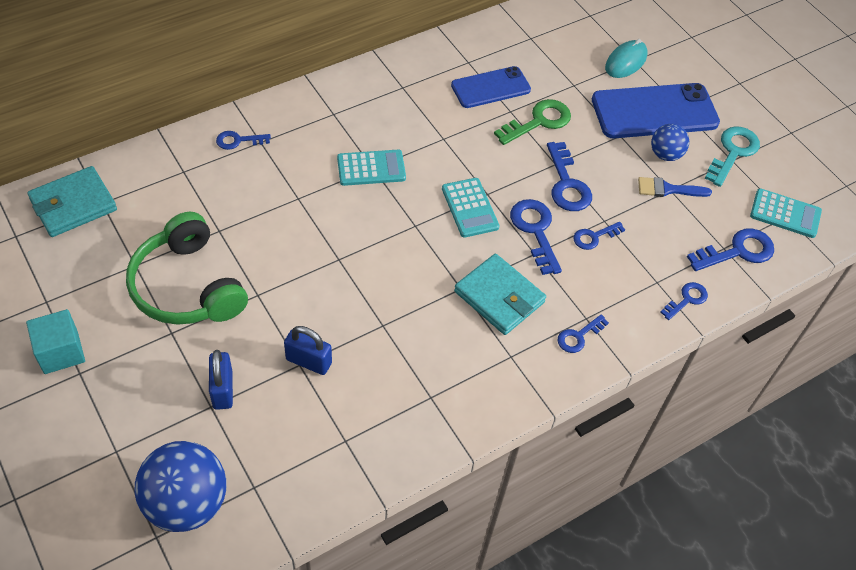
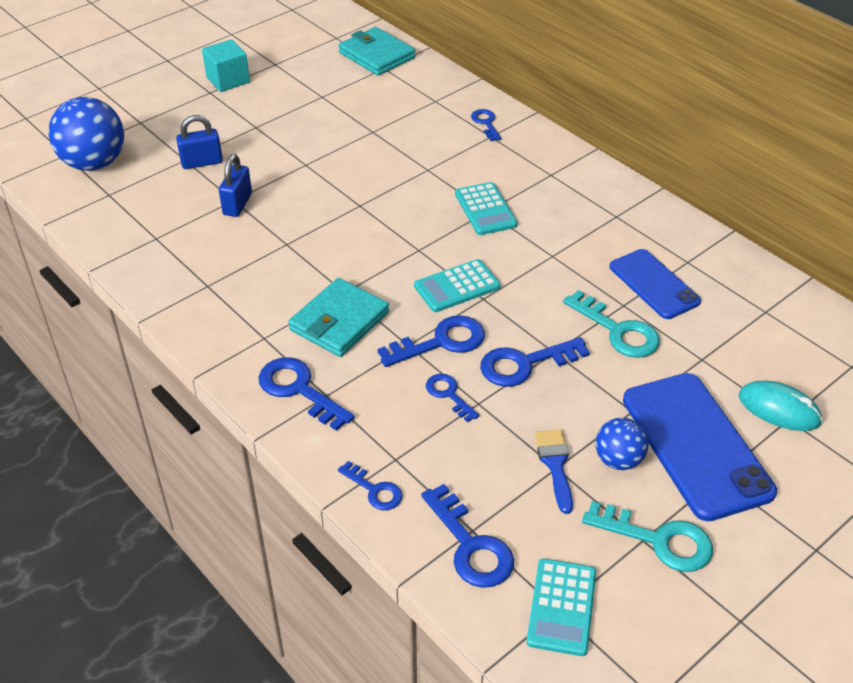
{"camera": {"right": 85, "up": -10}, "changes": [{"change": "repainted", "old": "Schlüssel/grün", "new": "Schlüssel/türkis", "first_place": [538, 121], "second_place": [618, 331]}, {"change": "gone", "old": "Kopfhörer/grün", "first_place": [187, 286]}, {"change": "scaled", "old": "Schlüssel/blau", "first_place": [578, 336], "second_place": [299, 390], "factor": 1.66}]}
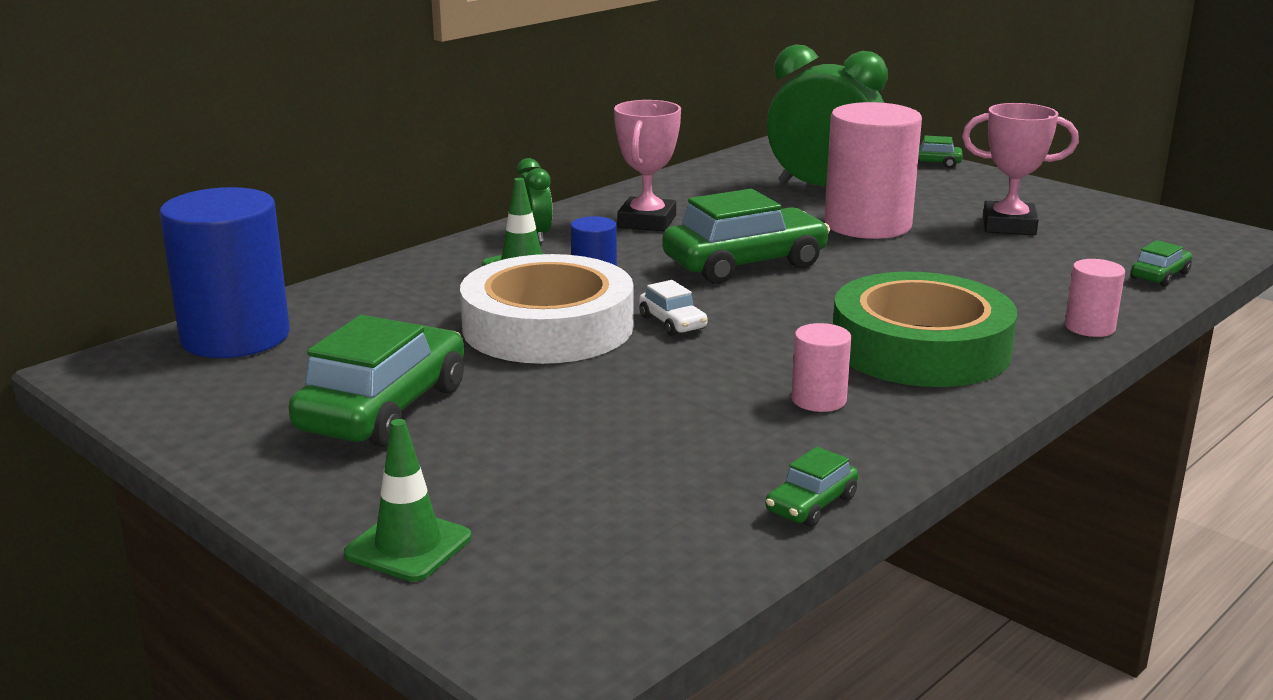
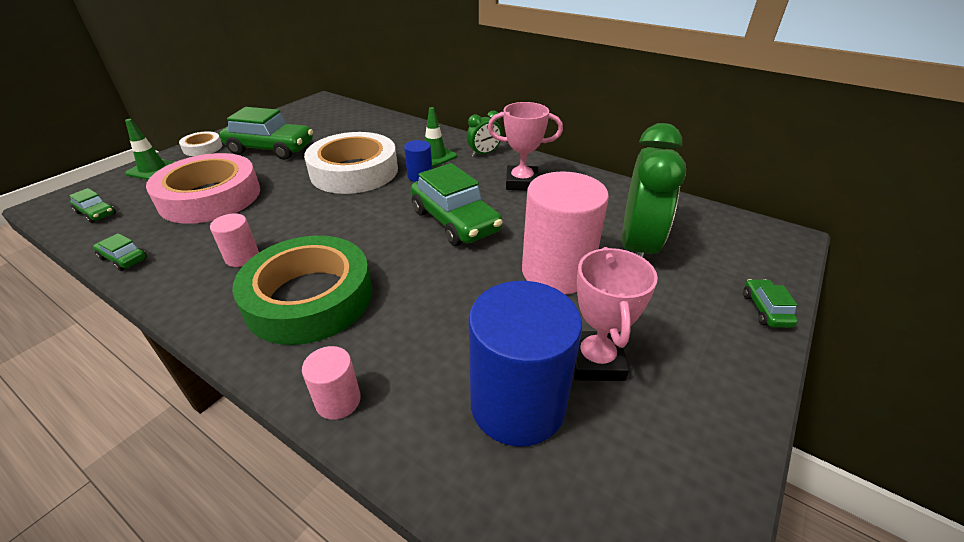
{"camera": {"right": 80, "up": 15}, "changes": [{"change": "shifted", "old": "Vollzylinder/blau", "first_place": [235, 337], "second_place": [517, 404]}, {"change": "shifted", "old": "Auto/grün", "first_place": [1159, 276], "second_place": [96, 213]}, {"change": "gone", "old": "Auto/weiß", "first_place": [672, 323]}, {"change": "new", "new": "Klebeband/weiß", "second_place": [202, 148]}, {"change": "new", "new": "Klebeband/rosa", "second_place": [210, 197]}]}
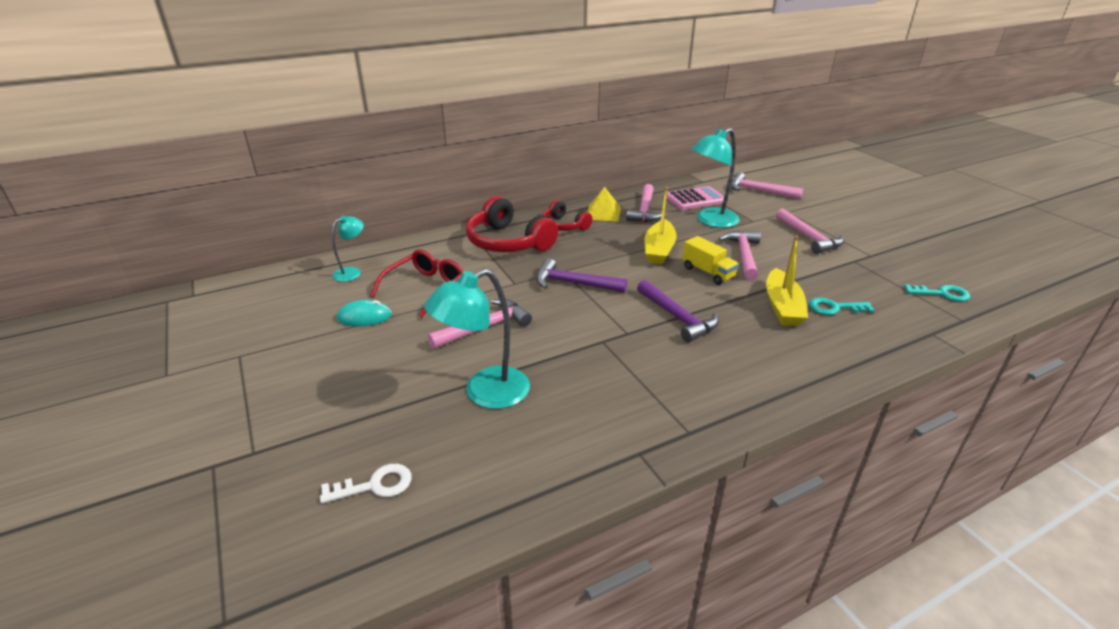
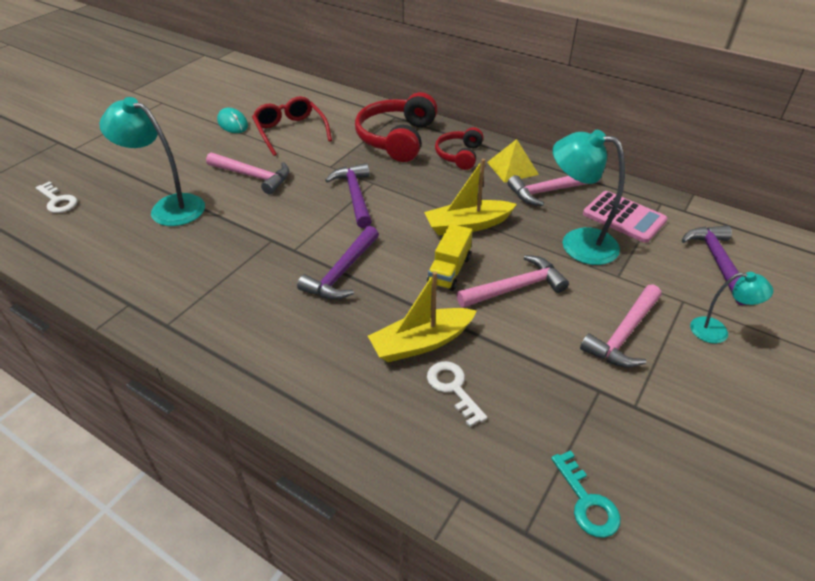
{"camera": {"right": 60, "up": 10}, "changes": [{"change": "repainted", "old": "Hammer/rosa", "new": "Hammer/lila", "first_place": [759, 191], "second_place": [717, 262]}, {"change": "shifted", "old": "Lampe/türkis", "first_place": [352, 272], "second_place": [717, 331]}, {"change": "rotated", "old": "Brille/rot", "first_place": [426, 288], "second_place": [290, 131], "degrees": -120}, {"change": "repainted", "old": "Schlüssel/türkis", "new": "Schlüssel/weiß", "first_place": [834, 308], "second_place": [453, 388]}]}
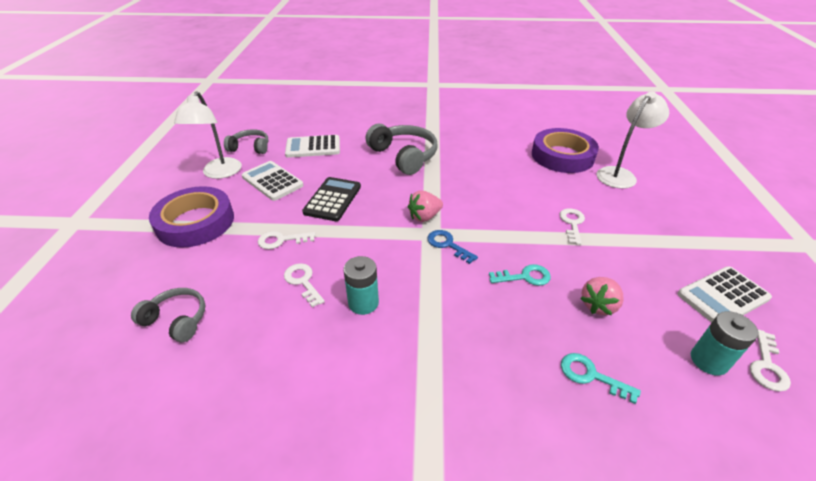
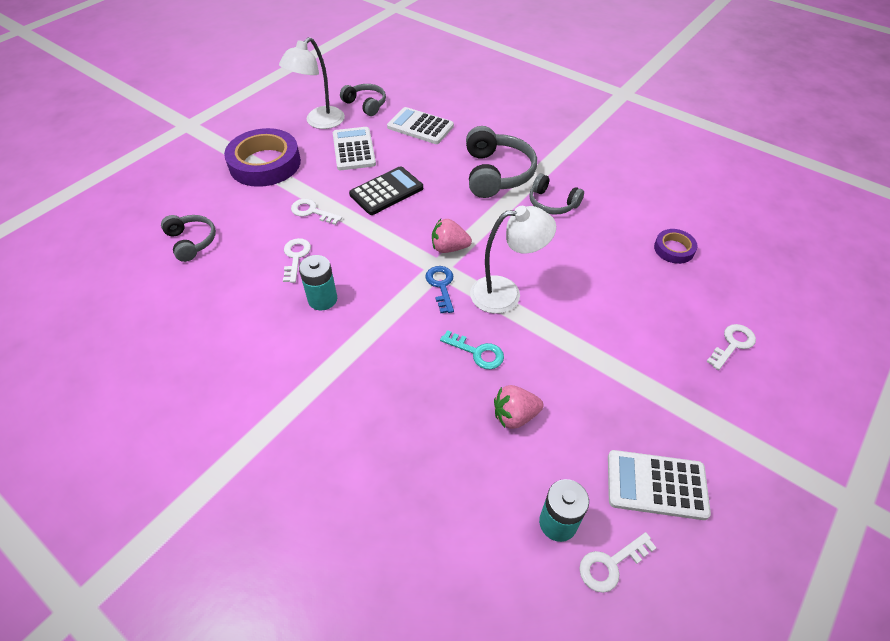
{"camera": {"right": 35, "up": 10}, "changes": [{"change": "shifted", "old": "Lampe/weiß", "first_place": [620, 174], "second_place": [506, 293]}, {"change": "scaled", "old": "Klebeband/lila", "first_place": [562, 156], "second_place": [674, 249], "factor": 0.49}, {"change": "shifted", "old": "Schlüssel/weiß", "first_place": [572, 223], "second_place": [732, 344]}, {"change": "gone", "old": "Schlüssel/türkis", "first_place": [591, 376]}, {"change": "new", "new": "Kopfhörer/grau", "second_place": [552, 203]}]}
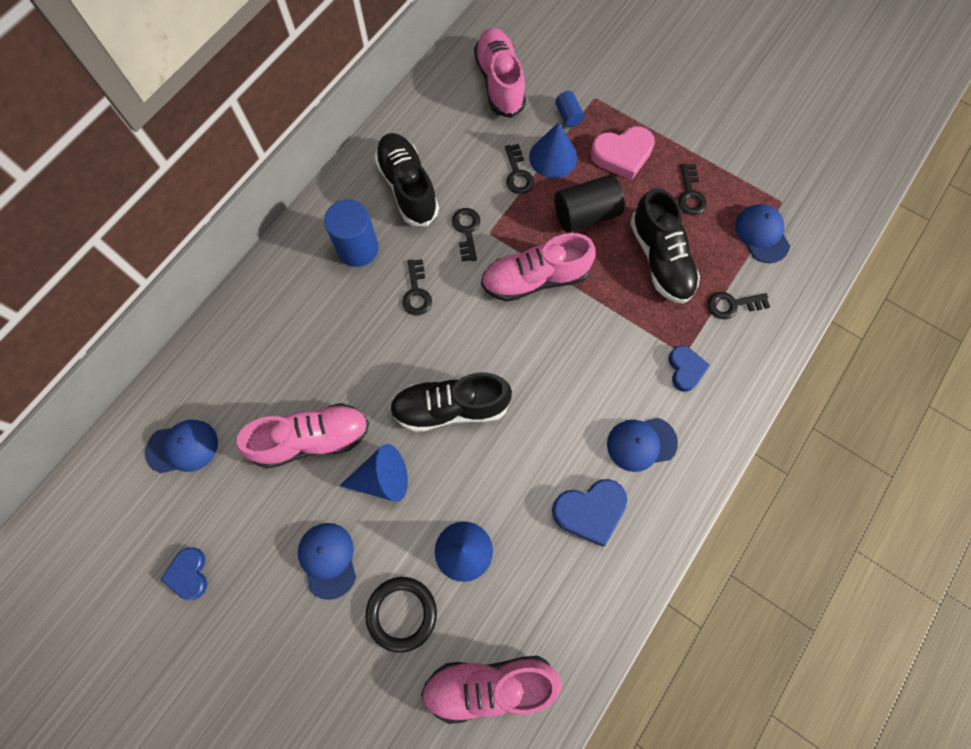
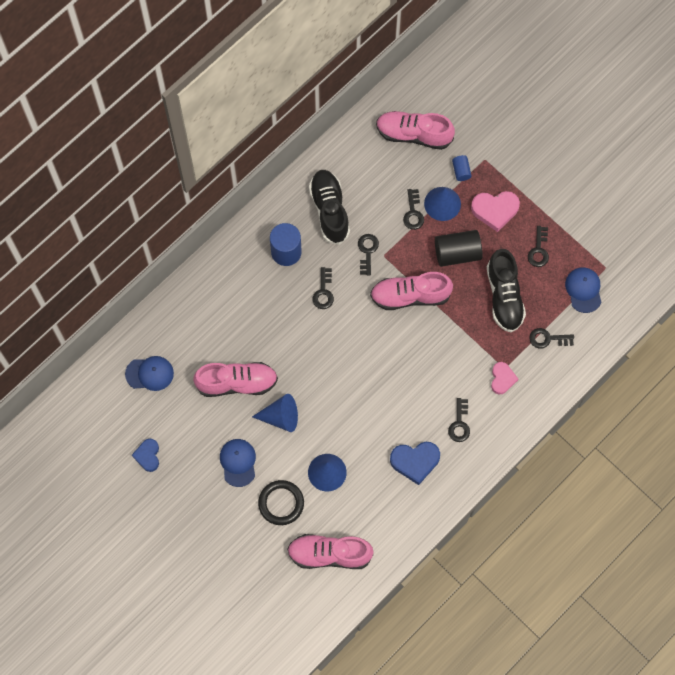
{"camera": {"right": 10, "up": 0}, "changes": [{"change": "rotated", "old": "Schuh/rosa", "first_place": [499, 82], "second_place": [413, 134], "degrees": -75}, {"change": "repainted", "old": "Herz/blau", "new": "Herz/rosa", "first_place": [685, 369], "second_place": [502, 379]}, {"change": "gone", "old": "Schuh/schwarz", "first_place": [450, 407]}, {"change": "swapped", "old": "Kappe/blau", "new": "Schlüssel/schwarz", "first_place": [641, 443], "second_place": [459, 424]}]}
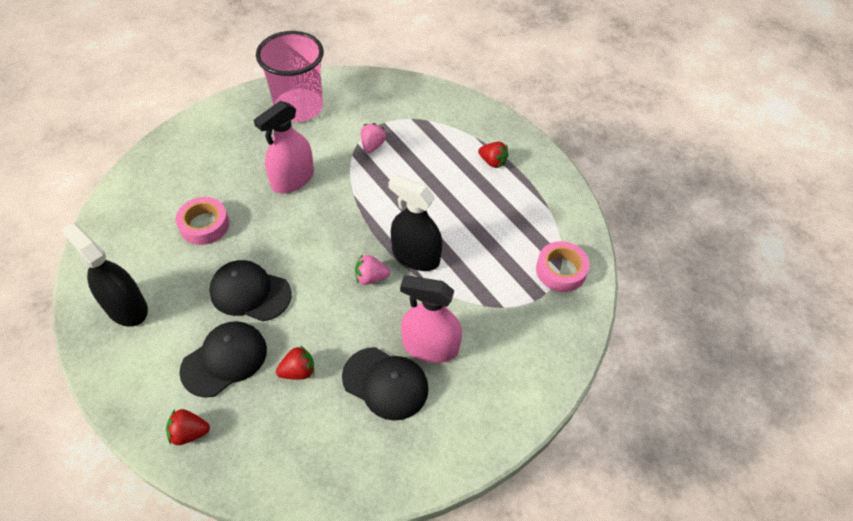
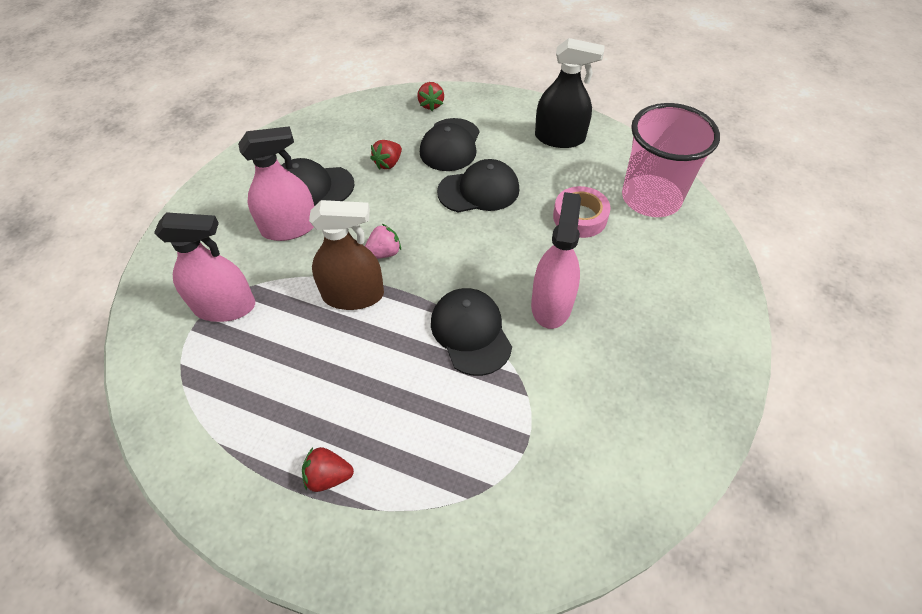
{"camera": {"right": 150, "up": 0}, "changes": [{"change": "shifted", "old": "Becher/rosa", "first_place": [299, 107], "second_place": [651, 198]}, {"change": "gone", "old": "Erdbeere/rosa", "first_place": [372, 146]}, {"change": "repainted", "old": "Sprühflasche/schwarz", "new": "Sprühflasche/braun", "first_place": [415, 256], "second_place": [353, 295]}, {"change": "gone", "old": "Klebeband/rosa", "first_place": [561, 270]}, {"change": "rotated", "old": "Erdbeere/rot", "first_place": [189, 433], "second_place": [431, 105], "degrees": 120}, {"change": "new", "new": "Sprühflasche/rosa", "second_place": [225, 306]}, {"change": "new", "new": "Kappe/schwarz", "second_place": [471, 332]}]}
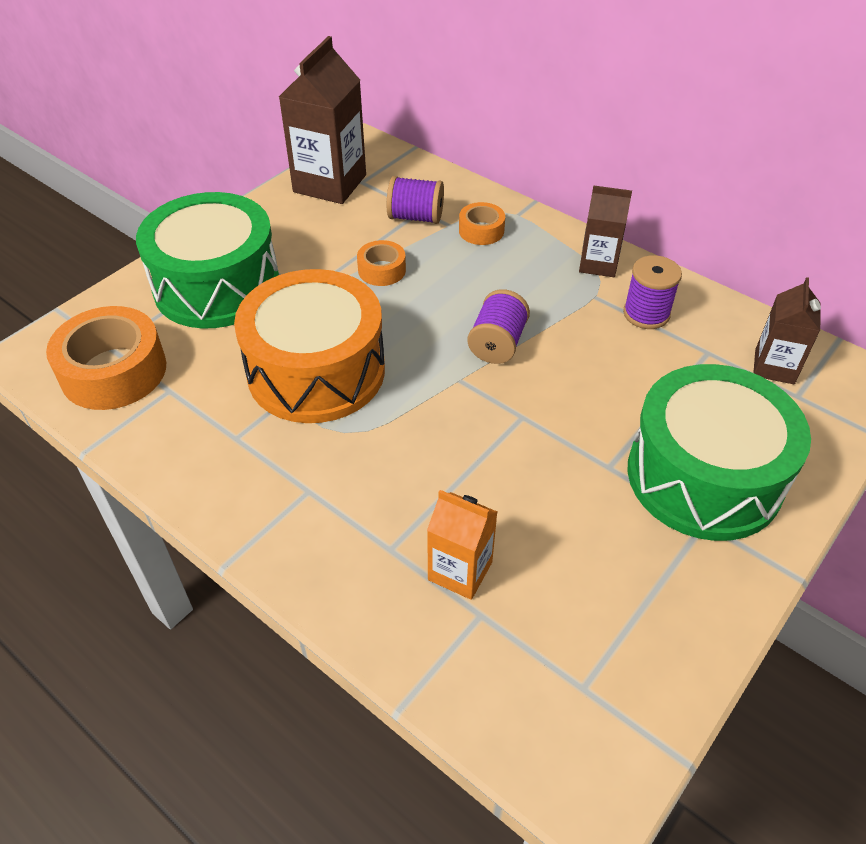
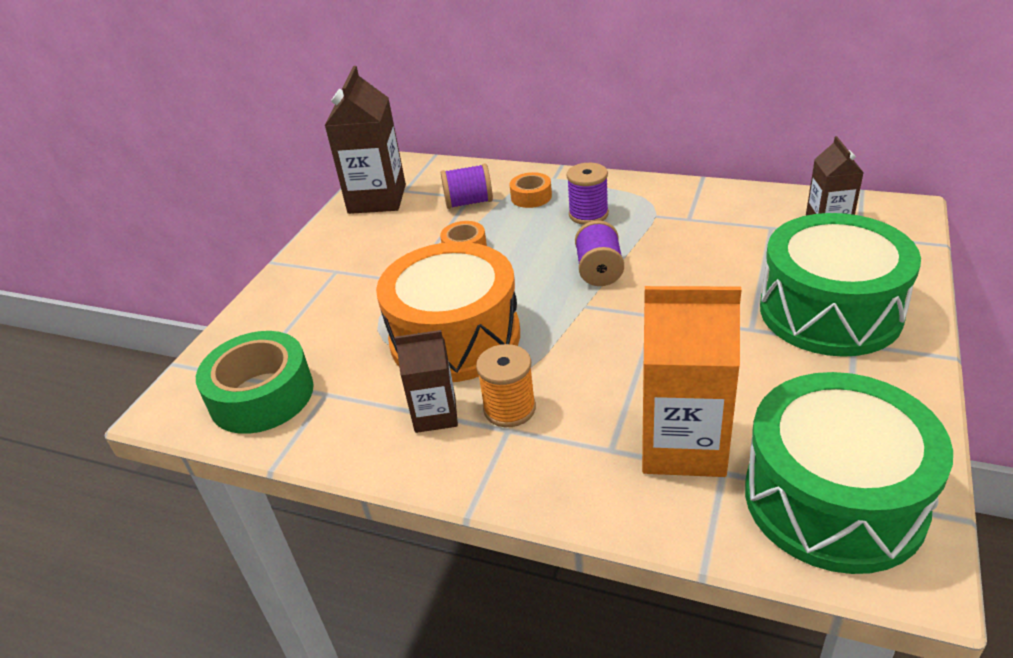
{"camera": {"right": -15, "up": -10}, "changes": [{"change": "shifted", "old": "Getränkekarton/braun", "first_place": [598, 264], "second_place": [435, 414]}, {"change": "shifted", "old": "Trommel/grün", "first_place": [217, 285], "second_place": [834, 499]}, {"change": "shifted", "old": "Garnrolle/lila", "first_place": [646, 314], "second_place": [588, 214]}, {"change": "repainted", "old": "Klebeband/orange", "new": "Klebeband/grün", "first_place": [113, 371], "second_place": [261, 395]}, {"change": "scaled", "old": "Getränkekarton/orange", "first_place": [460, 571], "second_place": [682, 445], "factor": 1.72}, {"change": "new", "new": "Garnrolle/orange", "second_place": [509, 409]}]}
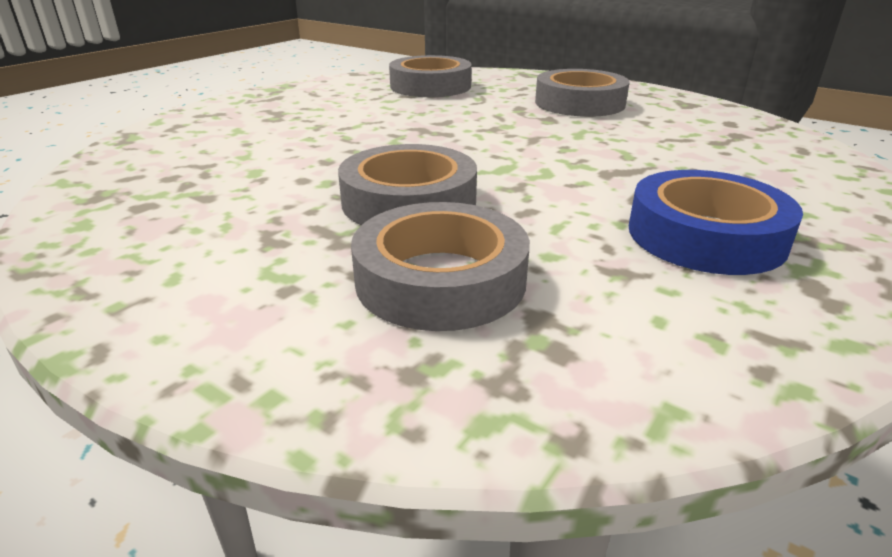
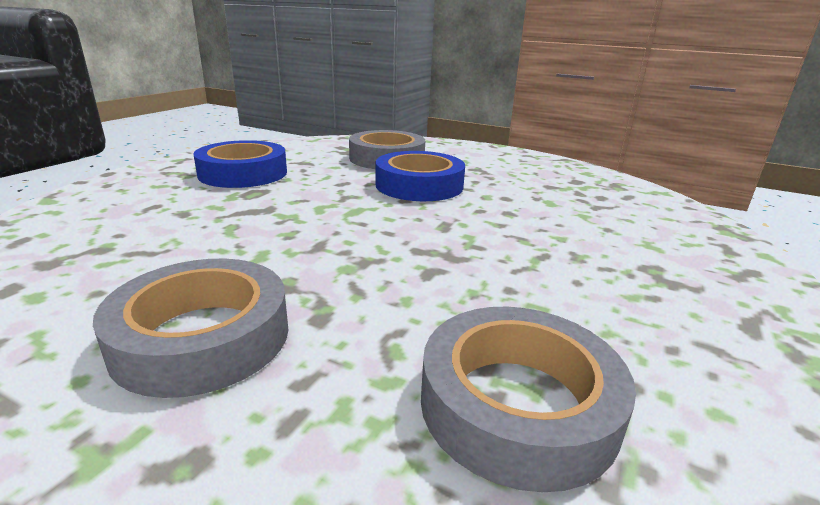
{"camera": {"right": 170, "up": -5}, "changes": [{"change": "repainted", "old": "Klebeband/grau", "new": "Klebeband/blau", "first_place": [409, 201], "second_place": [419, 185]}]}
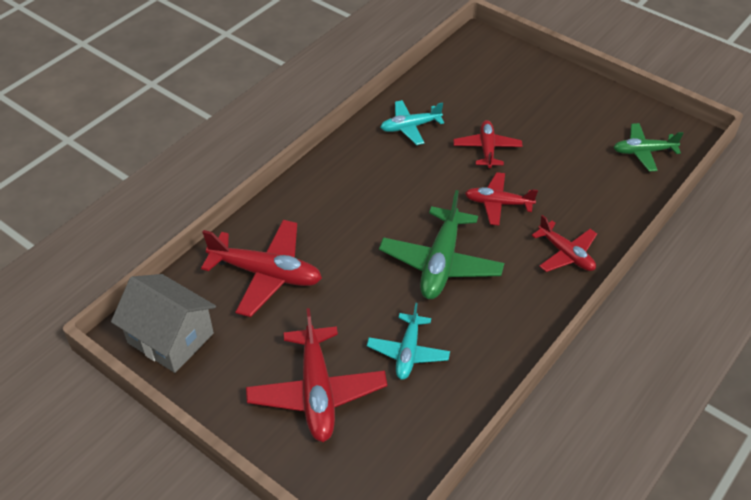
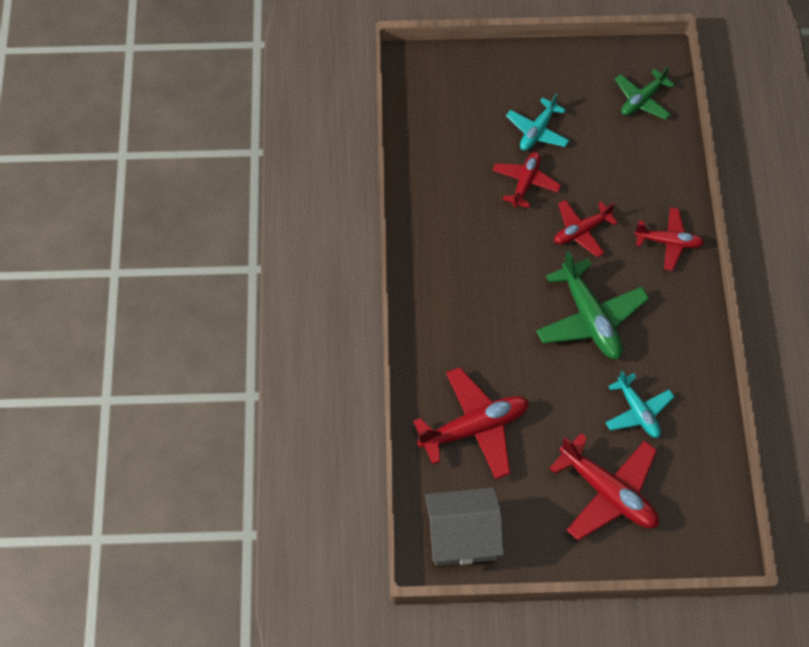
{"camera": {"right": -40, "up": 15}, "changes": [{"change": "shifted", "old": "Flugzeug/türkis", "first_place": [410, 127], "second_place": [537, 131]}, {"change": "rotated", "old": "Flugzeug/rot", "first_place": [487, 149], "second_place": [525, 182], "degrees": 60}]}
